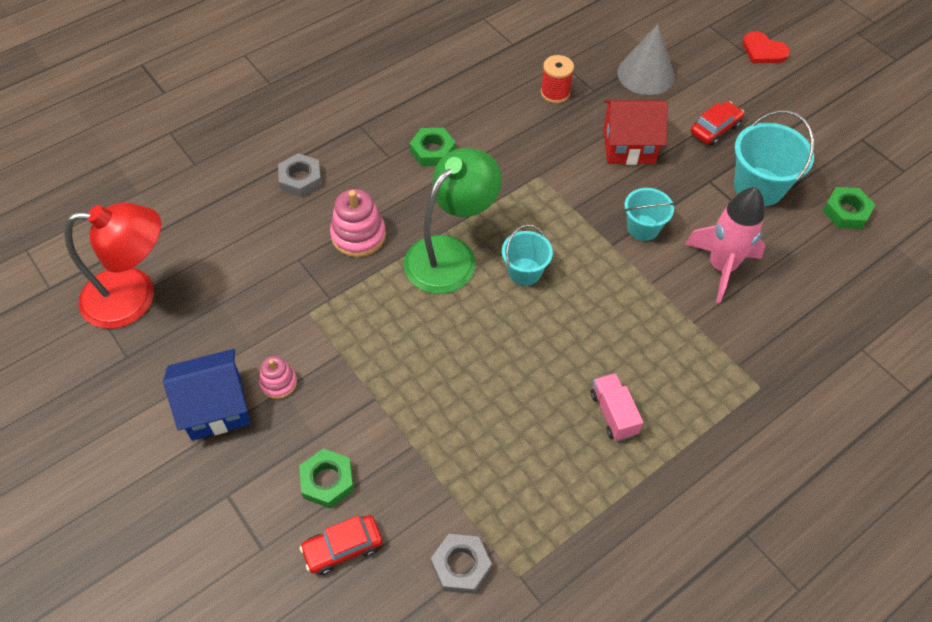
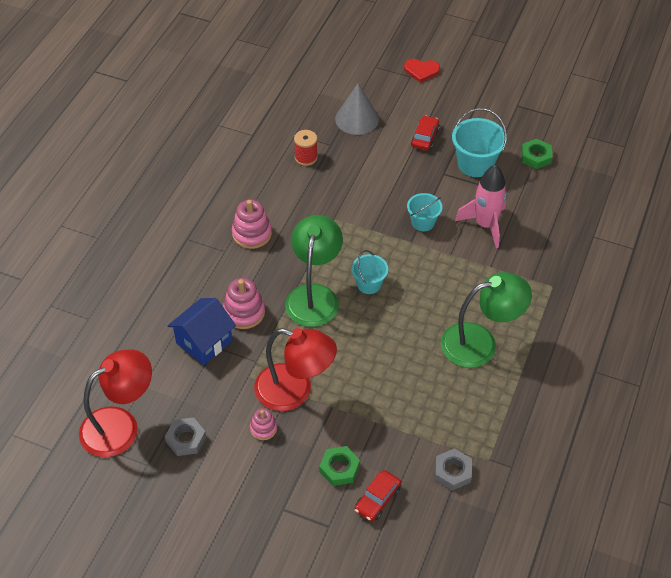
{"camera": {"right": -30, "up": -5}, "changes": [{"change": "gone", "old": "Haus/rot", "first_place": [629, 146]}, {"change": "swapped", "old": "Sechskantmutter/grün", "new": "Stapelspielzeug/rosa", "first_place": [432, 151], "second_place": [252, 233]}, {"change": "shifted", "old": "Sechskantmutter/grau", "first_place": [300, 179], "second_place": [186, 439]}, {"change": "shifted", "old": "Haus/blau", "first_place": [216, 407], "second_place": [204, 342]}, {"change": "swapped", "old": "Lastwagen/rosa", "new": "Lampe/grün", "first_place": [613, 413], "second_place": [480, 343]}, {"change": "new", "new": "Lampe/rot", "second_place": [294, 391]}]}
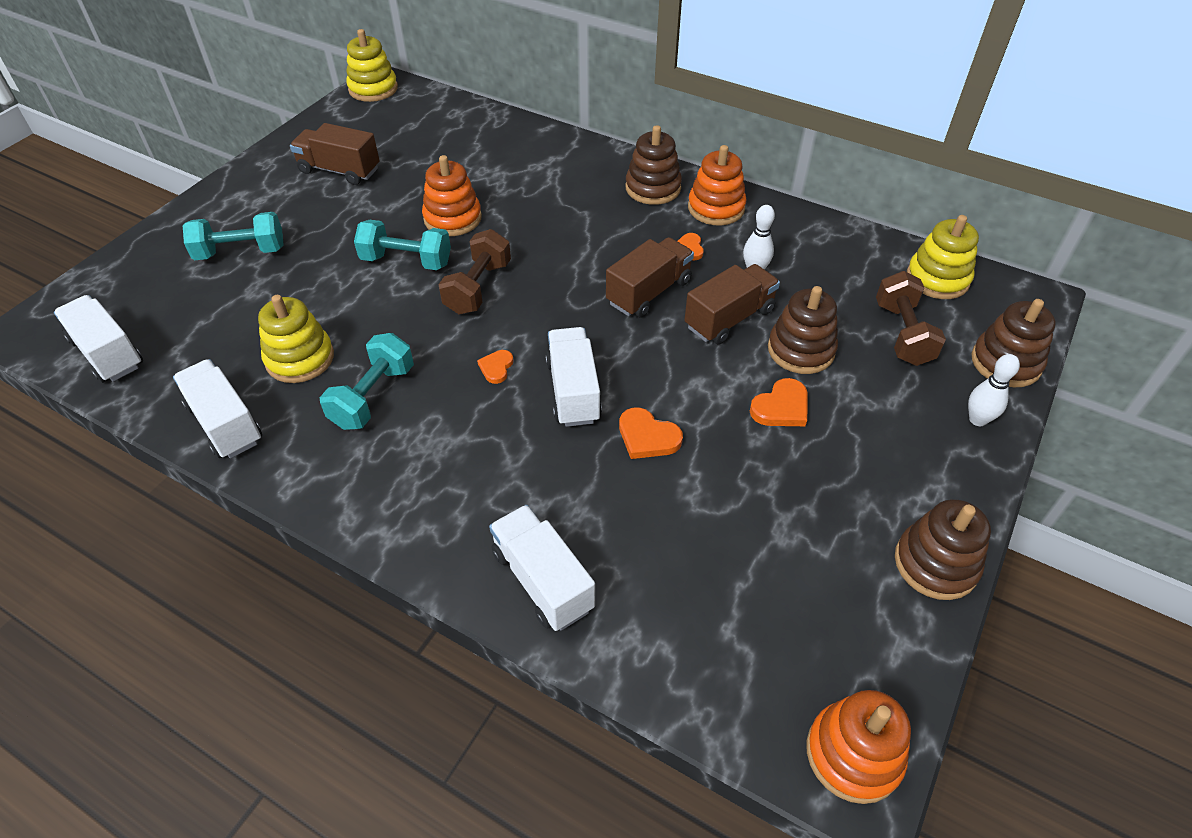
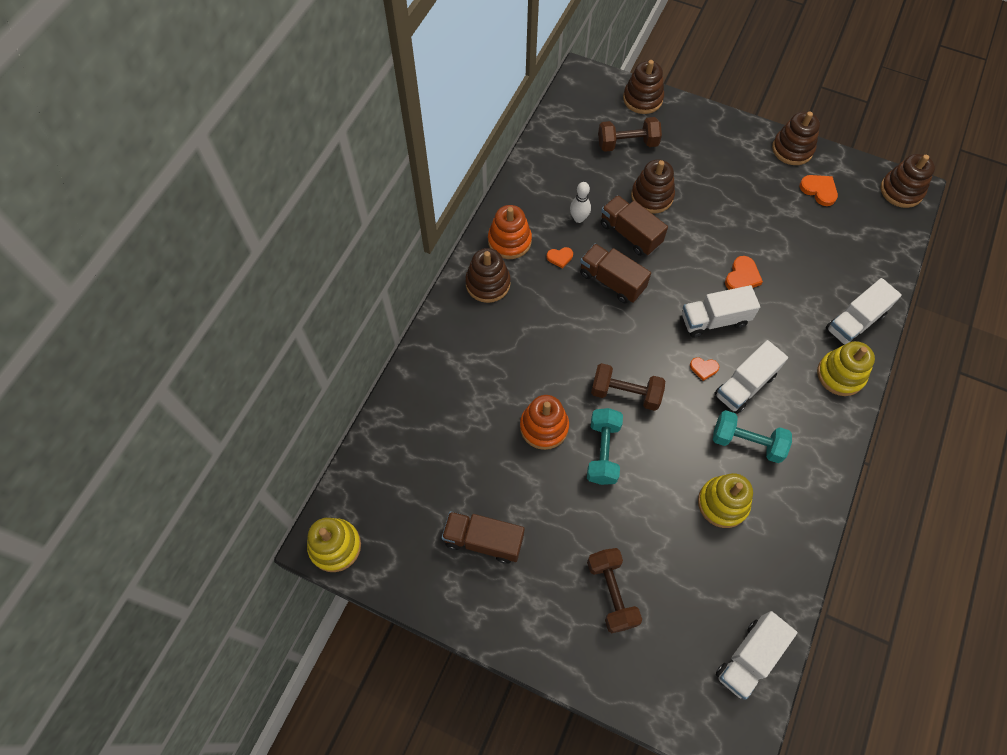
{"camera": {"right": -95, "up": 15}, "changes": [{"change": "rotated", "old": "Lastwagen/braun", "first_place": [339, 170], "second_place": [483, 540], "degrees": 90}, {"change": "repainted", "old": "Hantel/türkis", "new": "Hantel/braun", "first_place": [241, 252], "second_place": [611, 593]}, {"change": "shifted", "old": "Stapelspielzeug/gelb", "first_place": [937, 279], "second_place": [840, 375]}, {"change": "gone", "old": "Bowlingkegel/weiß", "first_place": [977, 419]}, {"change": "shifted", "old": "Lastwagen/weiß", "first_place": [225, 423], "second_place": [744, 385]}, {"change": "shifted", "old": "Herz/orange", "first_place": [781, 407], "second_place": [819, 190]}, {"change": "repainted", "old": "Stapelspielzeug/orange", "new": "Stapelspielzeug/braun", "first_place": [853, 754], "second_place": [901, 191]}]}
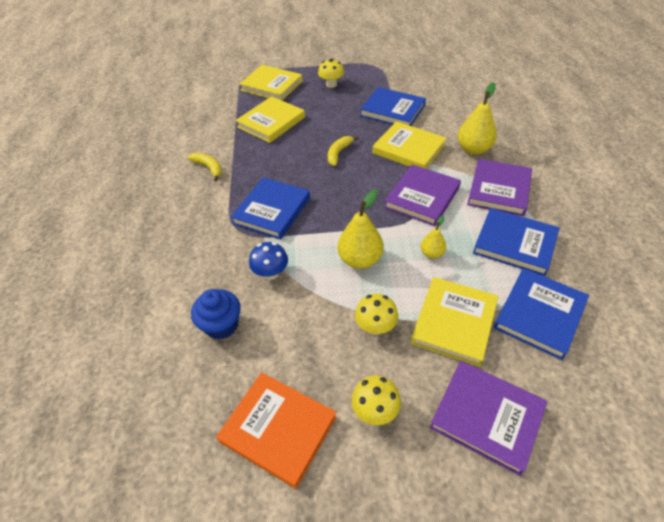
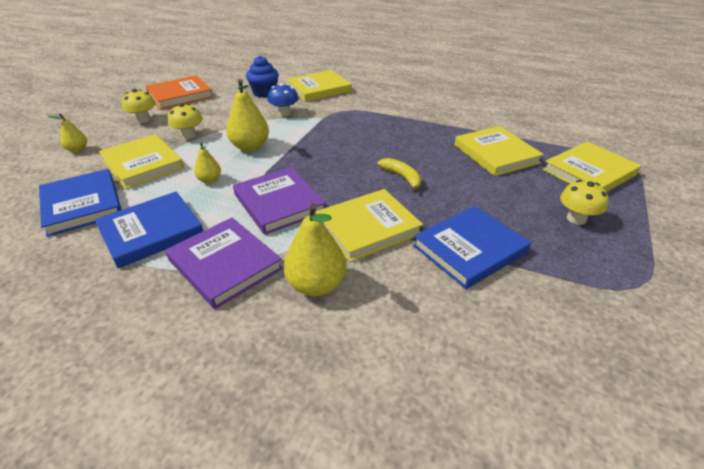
{"camera": {"right": 115, "up": -10}, "changes": [{"change": "gone", "old": "Banane/gelb", "first_place": [209, 168]}, {"change": "gone", "old": "Buch/blau", "first_place": [272, 210]}, {"change": "swapped", "old": "Buch/lila", "new": "Birne/gelb", "first_place": [486, 417], "second_place": [77, 150]}, {"change": "new", "new": "Buch/gelb", "second_place": [319, 89]}]}
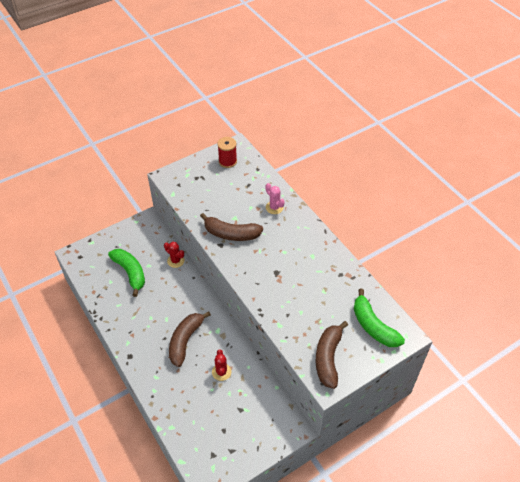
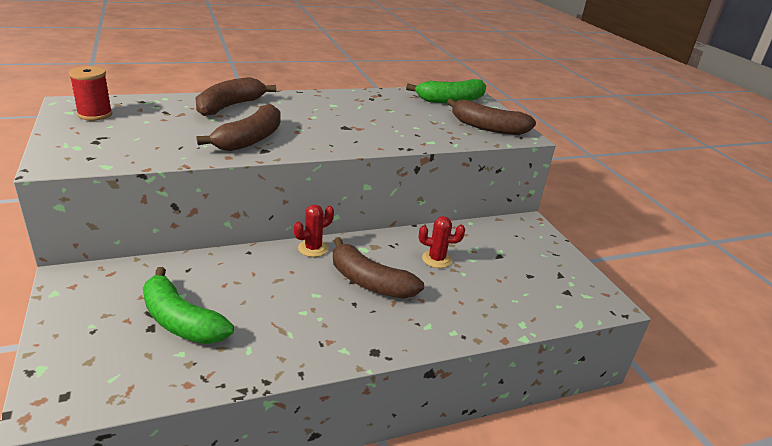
{"camera": {"right": -80, "up": -20}, "changes": [{"change": "swapped", "old": "Kaktus/rosa", "new": "Banane/braun", "first_place": [274, 207], "second_place": [230, 106]}, {"change": "shifted", "old": "Kaktus/rot", "first_place": [176, 261], "second_place": [313, 248]}, {"change": "rotated", "old": "Banane/grün", "first_place": [130, 273], "second_place": [181, 321], "degrees": -120}]}
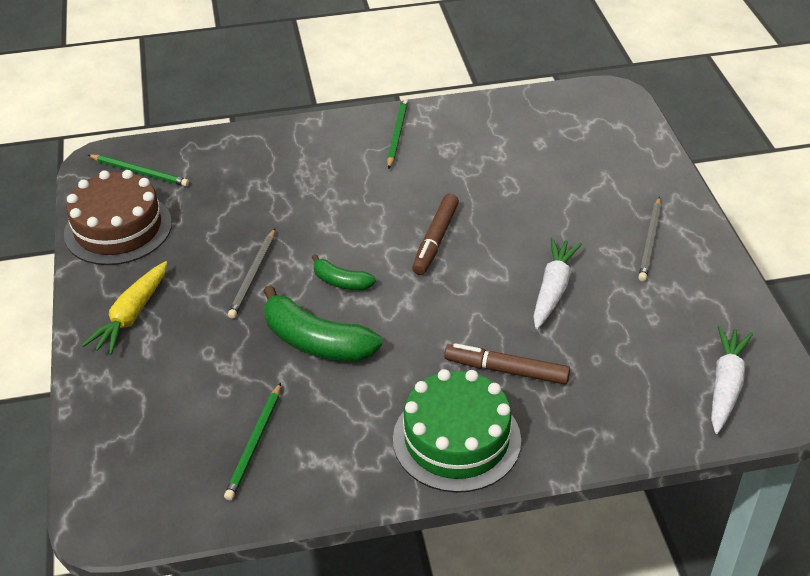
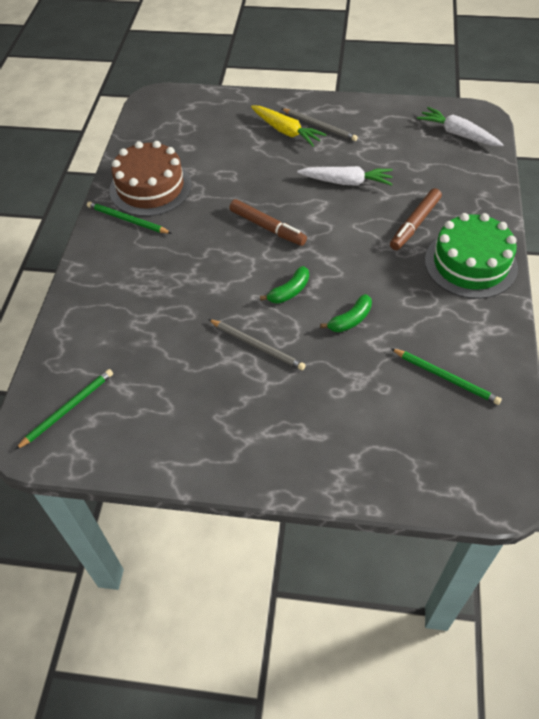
{"camera": {"right": -70, "up": 10}, "changes": [{"change": "shifted", "old": "Kuchen/braun", "first_place": [118, 228], "second_place": [150, 187]}, {"change": "rotated", "old": "Karotte/weiß", "first_place": [553, 289], "second_place": [346, 182], "degrees": 150}, {"change": "shifted", "old": "Karotte/gelb", "first_place": [132, 315], "second_place": [286, 131]}, {"change": "scaled", "old": "Banane/grün", "first_place": [316, 341], "second_place": [350, 320], "factor": 0.54}]}
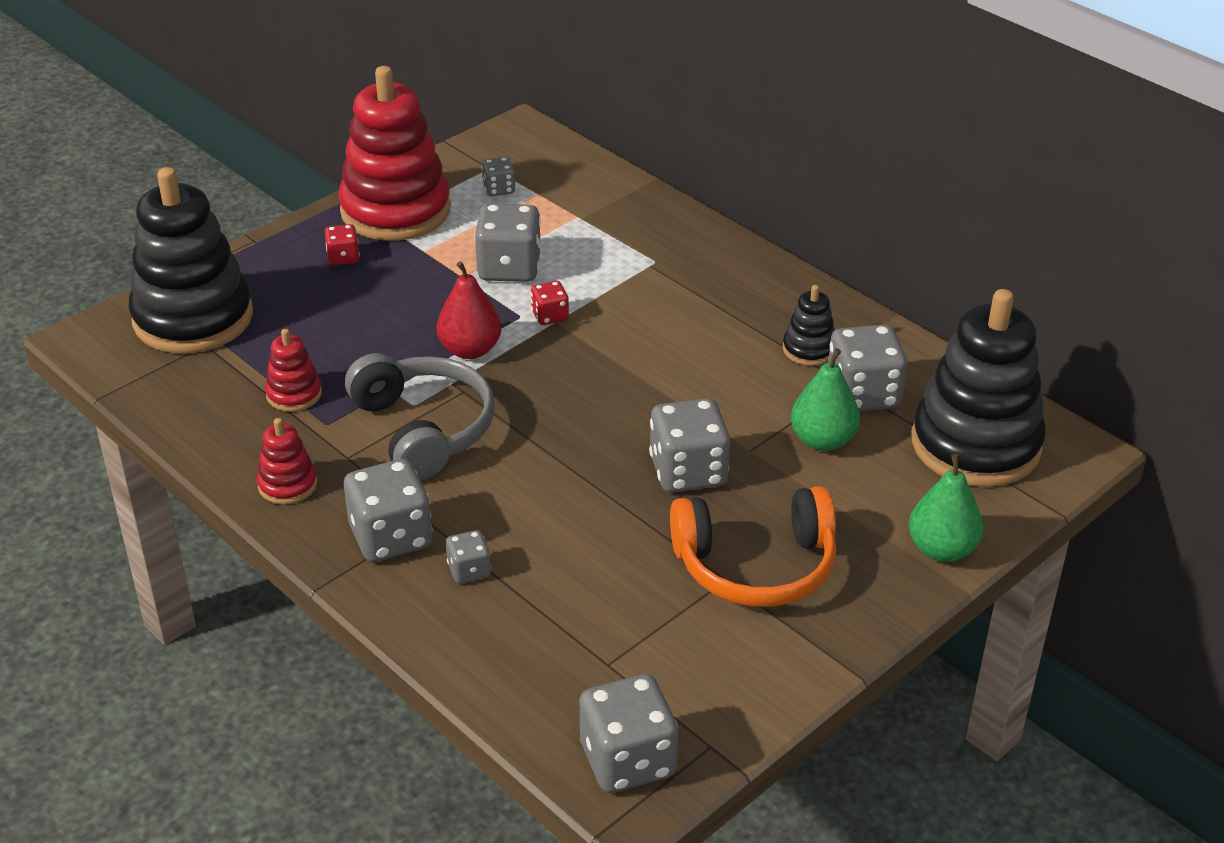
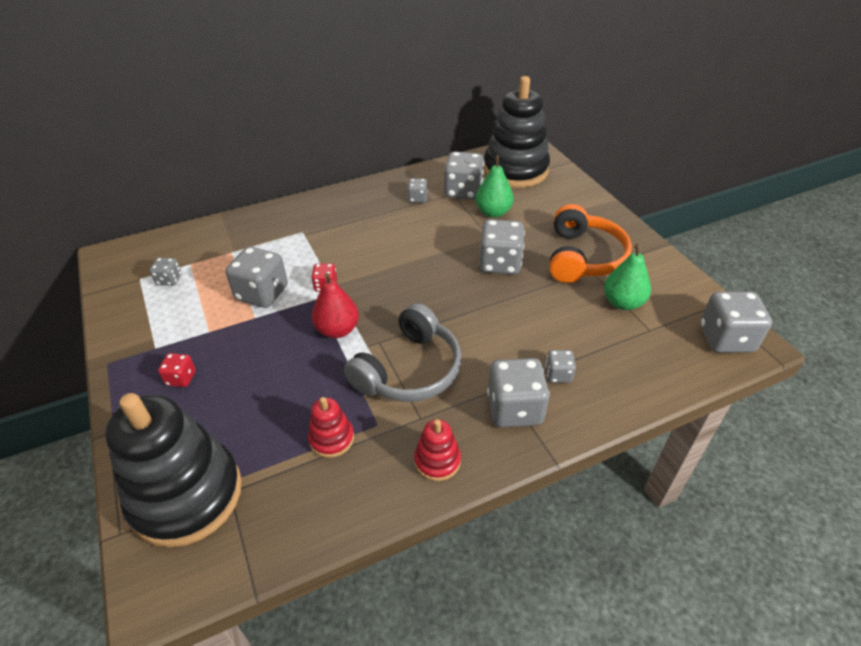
{"camera": {"right": -70, "up": 5}, "changes": [{"change": "gone", "old": "Stapelspielzeug/rot", "first_place": [395, 210]}, {"change": "swapped", "old": "Stapelspielzeug/schwarz", "new": "Spielwürfel/grau", "first_place": [809, 349], "second_place": [417, 198]}, {"change": "rotated", "old": "Kopfhörer/grau", "first_place": [423, 429], "second_place": [409, 370], "degrees": 135}, {"change": "shifted", "old": "Birne/grün", "first_place": [941, 549], "second_place": [622, 302]}]}
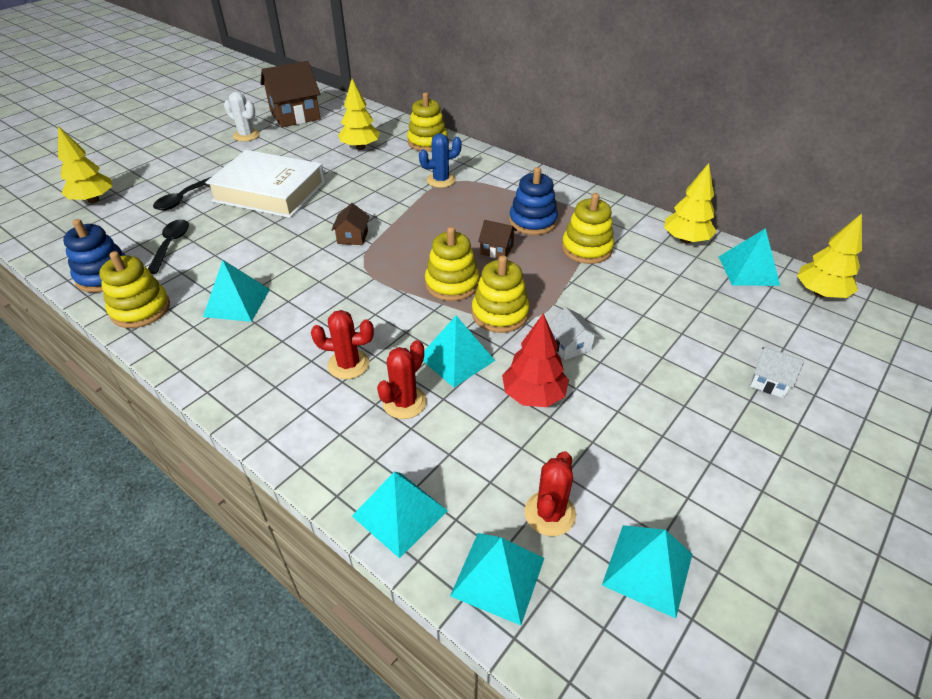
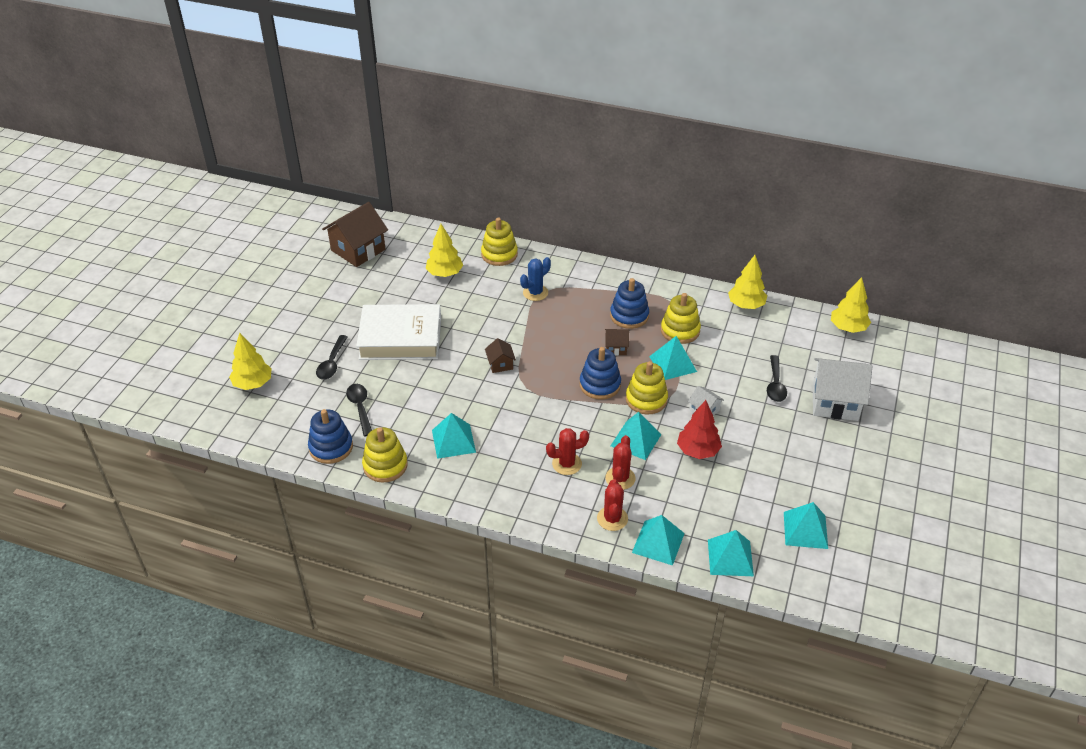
{"camera": {"right": -20, "up": 0}, "changes": [{"change": "gone", "old": "Kaktus/weiß", "first_place": [246, 135]}, {"change": "repainted", "old": "Stapelspielzeug/gelb", "new": "Stapelspielzeug/blau", "first_place": [452, 284], "second_place": [600, 385]}, {"change": "shifted", "old": "Pyramide/türkis", "first_place": [748, 270], "second_place": [672, 364]}, {"change": "scaled", "old": "Haus/weiß", "first_place": [769, 381], "second_place": [835, 402], "factor": 2.09}, {"change": "shifted", "old": "Kaktus/rot", "first_place": [550, 513], "second_place": [612, 519]}, {"change": "new", "new": "Löffel/schwarz", "second_place": [775, 384]}]}
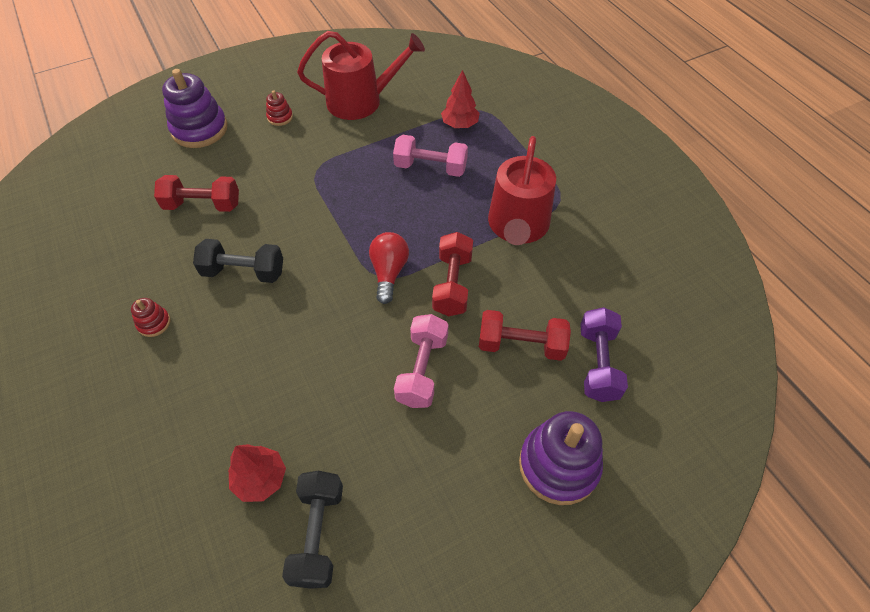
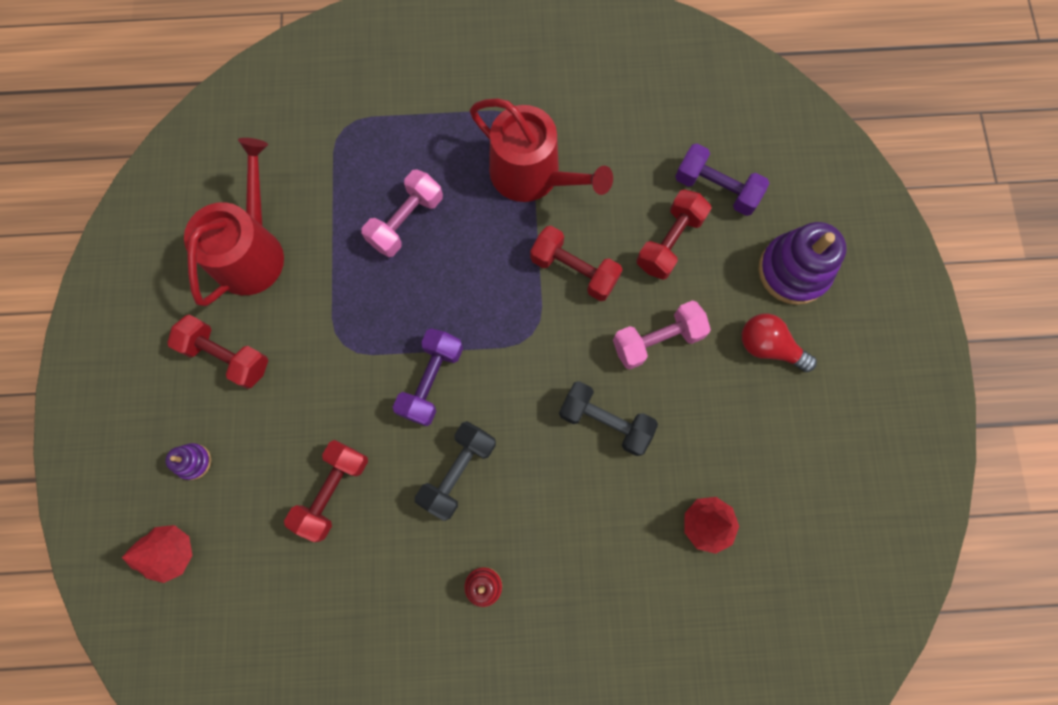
{"camera": {"right": -65, "up": 20}, "changes": [{"change": "scaled", "old": "Stapelspielzeug/lila", "first_place": [199, 129], "second_place": [193, 461], "factor": 0.47}, {"change": "shifted", "old": "Baum/rot", "first_place": [460, 124], "second_place": [172, 552]}, {"change": "swapped", "old": "Stapelspielzeug/rot", "new": "Hantel/rot", "first_place": [280, 117], "second_place": [227, 356]}, {"change": "shifted", "old": "Glühbirne/rot", "first_place": [389, 272], "second_place": [768, 347]}, {"change": "rotated", "old": "Hantel/rosa", "first_place": [422, 370], "second_place": [657, 340], "degrees": -60}, {"change": "shifted", "old": "Hantel/schwarz", "first_place": [318, 534], "second_place": [605, 421]}, {"change": "new", "new": "Hantel/lila", "second_place": [431, 381]}]}
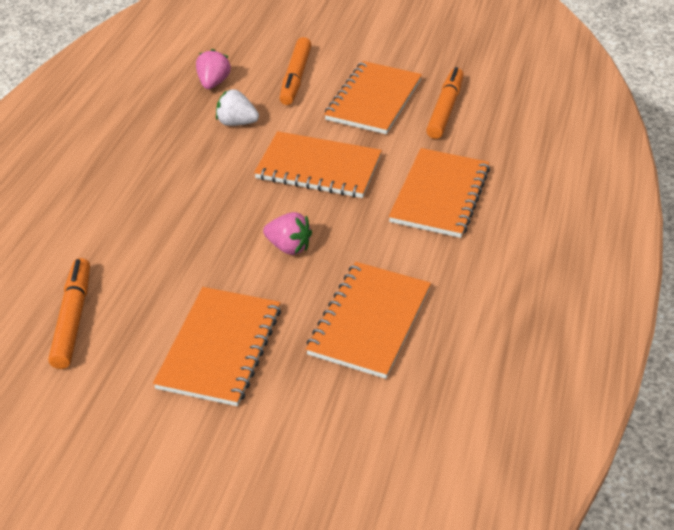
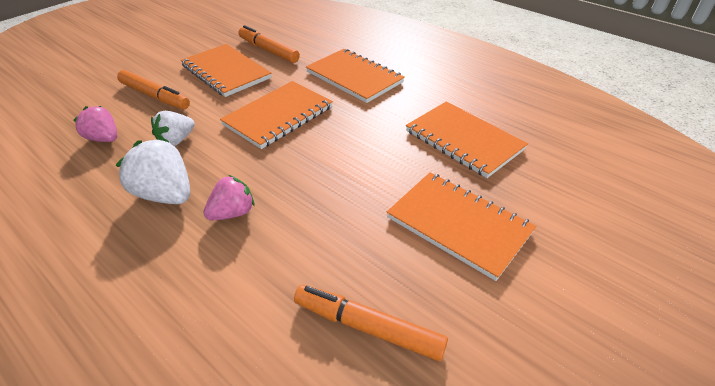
{"camera": {"right": -65, "up": 0}, "changes": [{"change": "shifted", "old": "Erdbeere/rosa", "first_place": [288, 247], "second_place": [232, 213]}, {"change": "new", "new": "Erdbeere/weiß", "second_place": [165, 194]}]}
